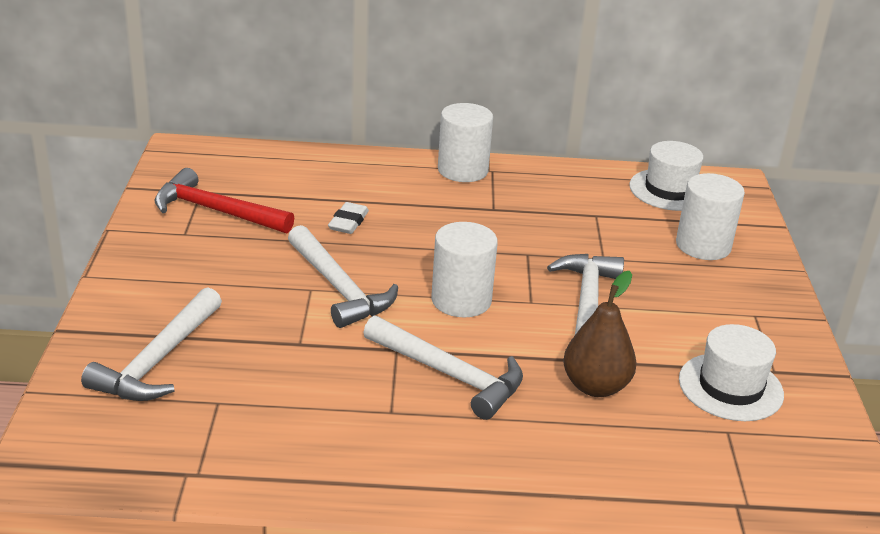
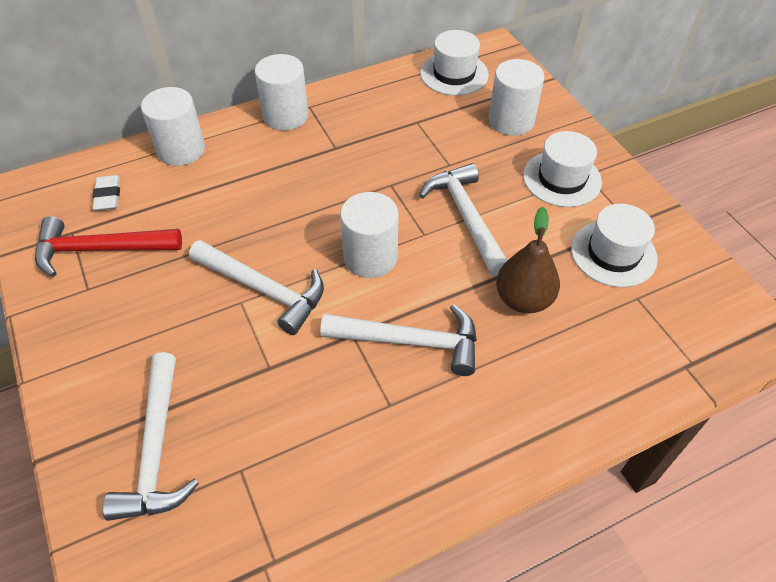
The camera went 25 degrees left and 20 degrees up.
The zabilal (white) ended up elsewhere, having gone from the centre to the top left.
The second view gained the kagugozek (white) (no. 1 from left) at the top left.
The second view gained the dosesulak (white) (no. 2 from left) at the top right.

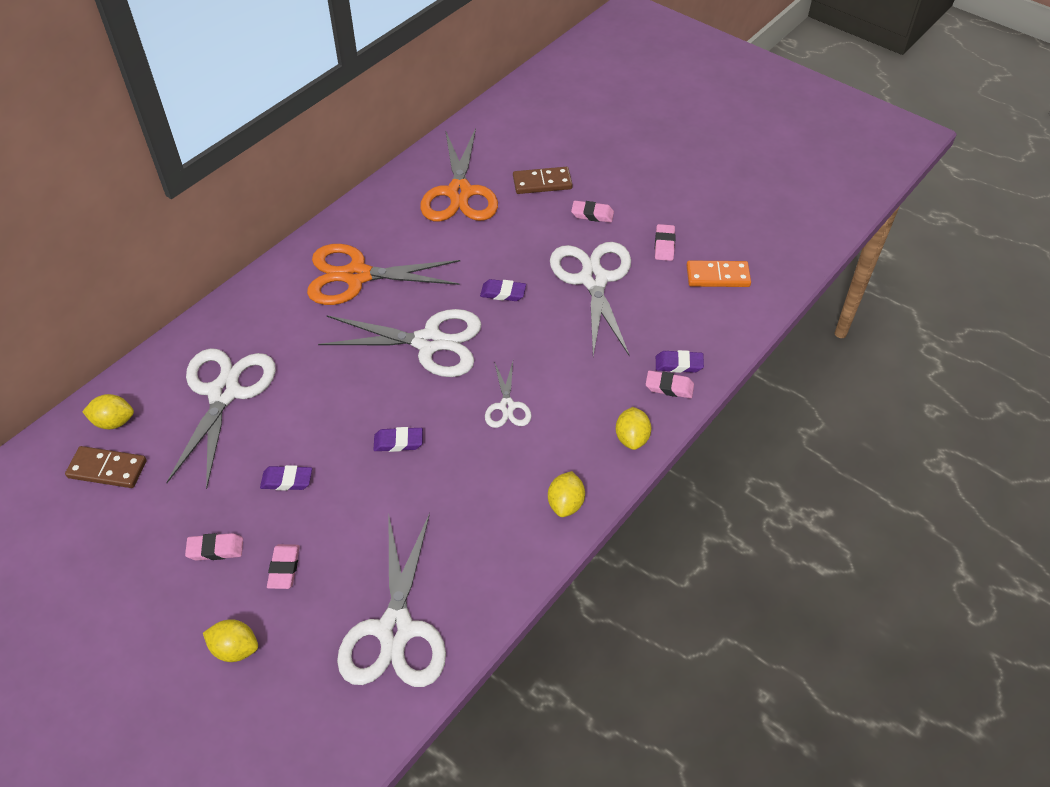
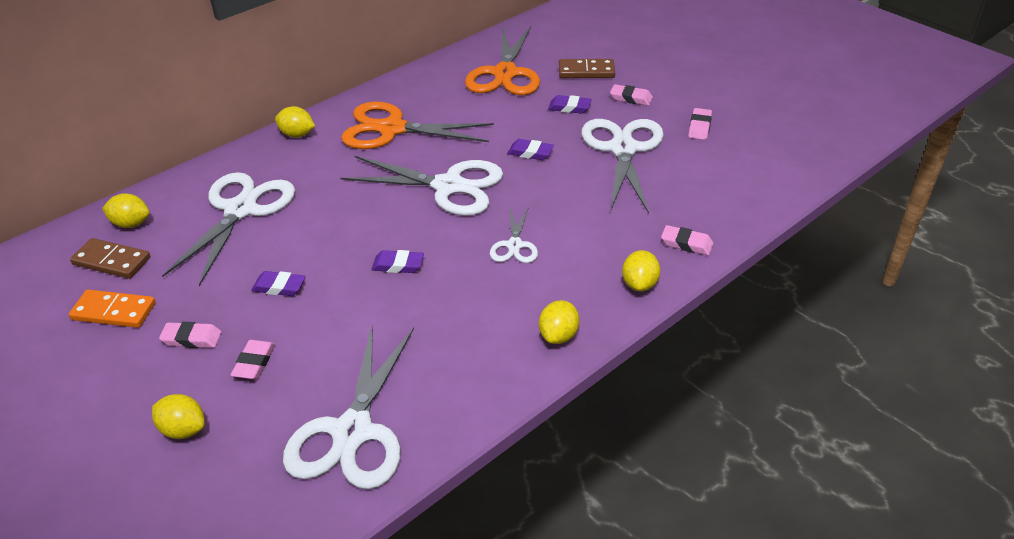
The camera went 10 degrees right and 10 degrees down.
The zabilal (purple) (no. 4 from left) ended up elsewhere, having gone from the centre to the top centre.
The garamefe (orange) ended up elsewhere, having gone from the middle right to the middle left.
The second view gained the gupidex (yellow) (no. 3 from left) at the top left.

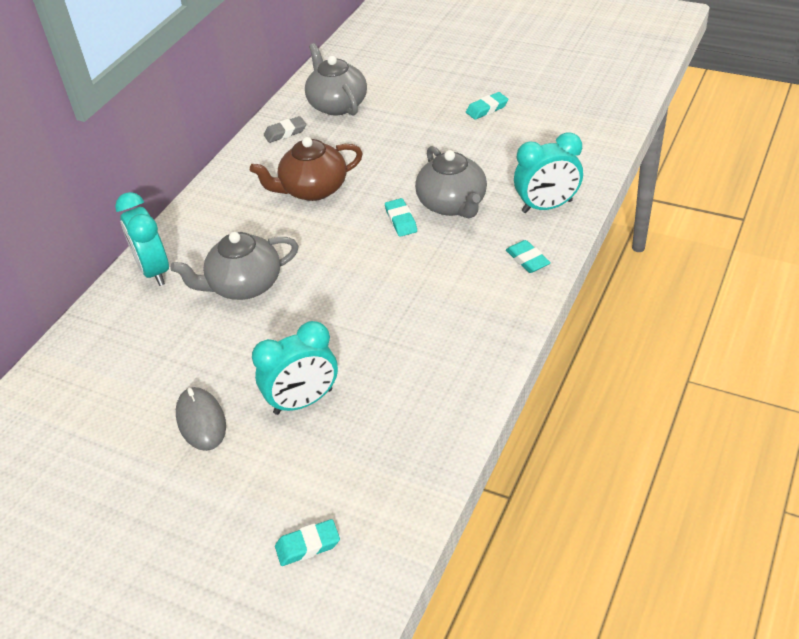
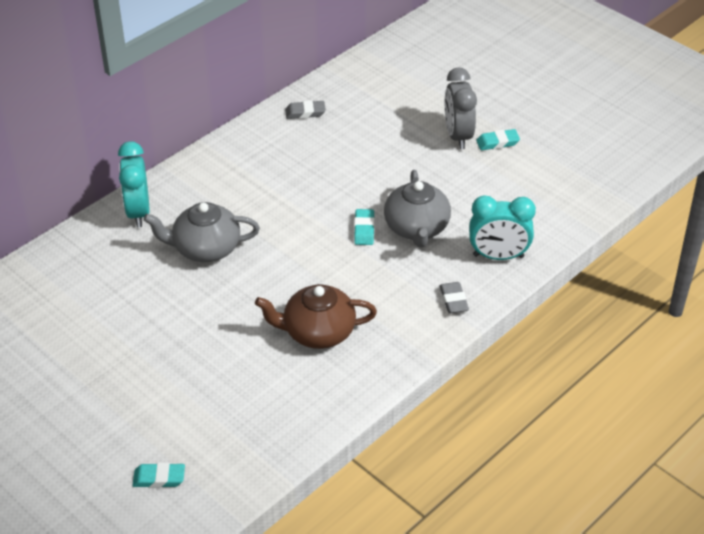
The camera went 15 degrees right and 0 degrees up.
The second view lost the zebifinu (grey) at the middle left.
The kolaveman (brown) ended up elsewhere, having gone from the top centre to the centre.
The second view lost the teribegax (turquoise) (no. 2 from left) at the centre.
The second view lost the kolaveman (grey) (no. 2 from left) at the top centre.
What was the zabilal (turquoise) (no. 4 from left) at the centre turned into the zabilal (grey) (no. 2 from left) at the centre.
The second view gained the teribegax (grey) at the top centre.

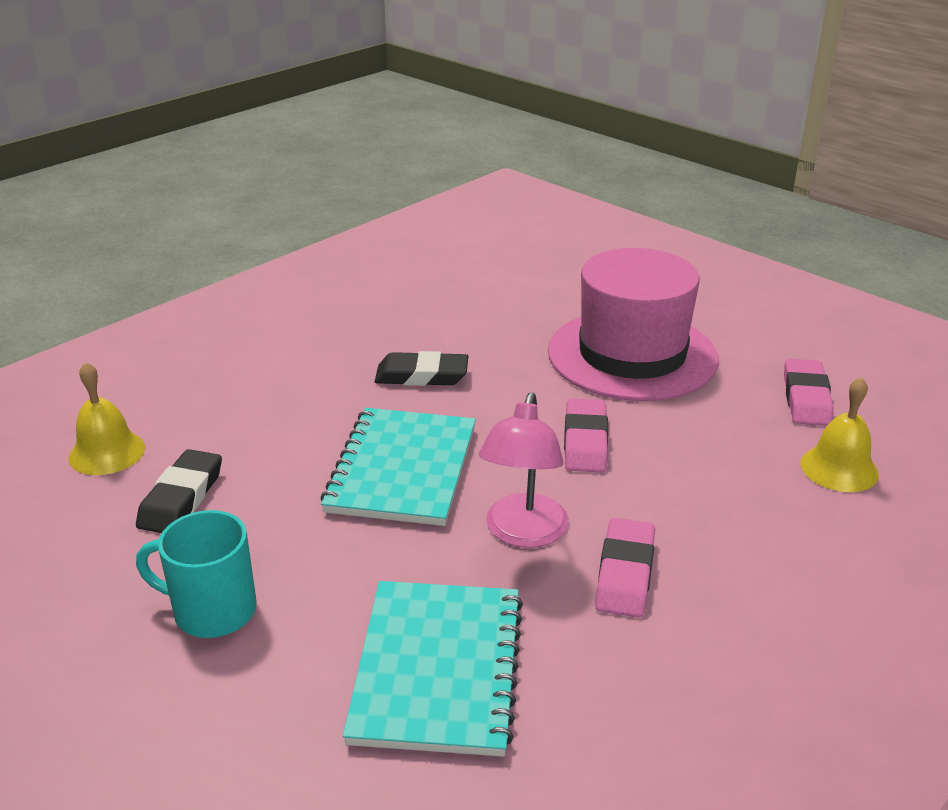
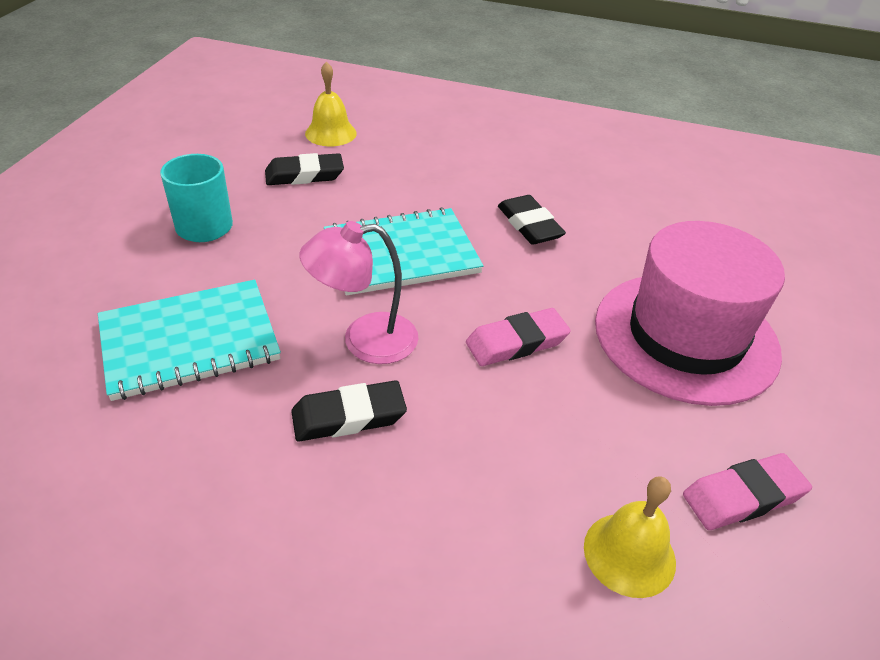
The camera went 60 degrees right and 10 degrees up.
What was the zabilal (pink) (no. 2 from left) at the bottom centre turned into the zabilal (black) (no. 2 from left) at the centre.

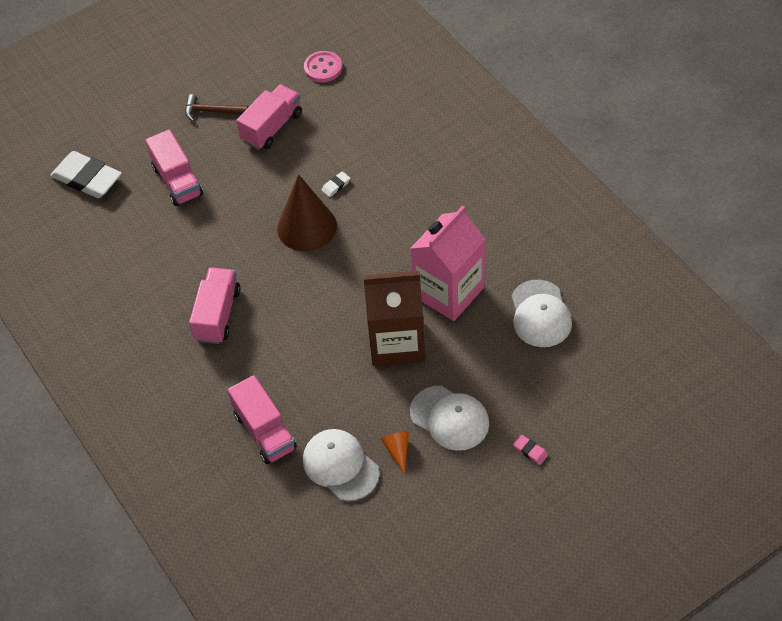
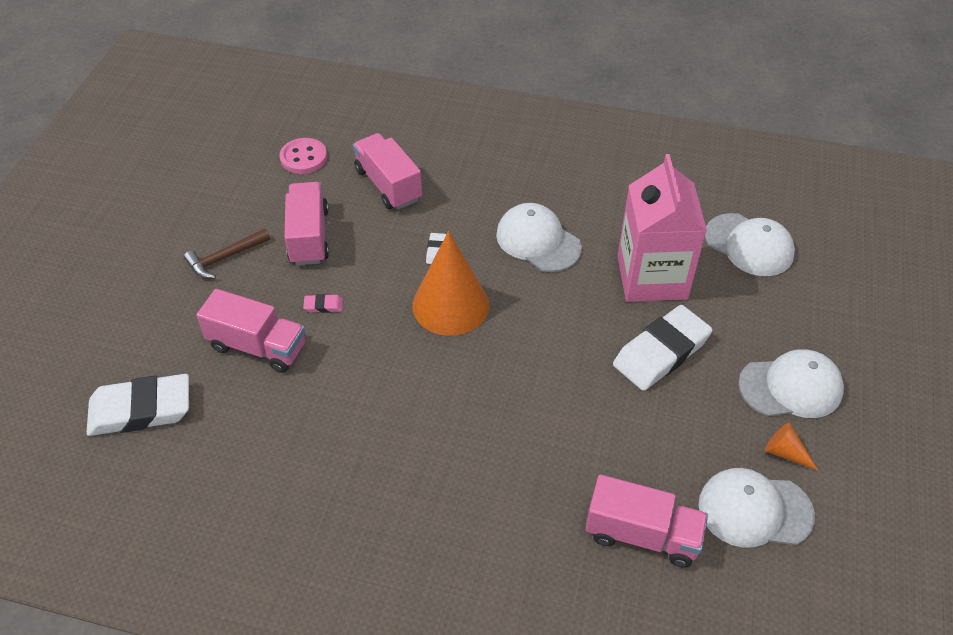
The camera went 45 degrees left and 5 degrees down.
The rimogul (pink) (no. 2 from left in the first image) ended up elsewhere, having gone from the middle left to the top centre.
What was the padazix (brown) at the centre turned into the padazix (orange) (no. 1 from left) at the centre.
Where the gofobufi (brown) stood at the centre, the zabilal (white) (no. 3 from left) came to stand at the middle right.
The zabilal (pink) ended up elsewhere, having gone from the bottom right to the centre.
The second view gained the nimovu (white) (no. 1 from left) at the centre.

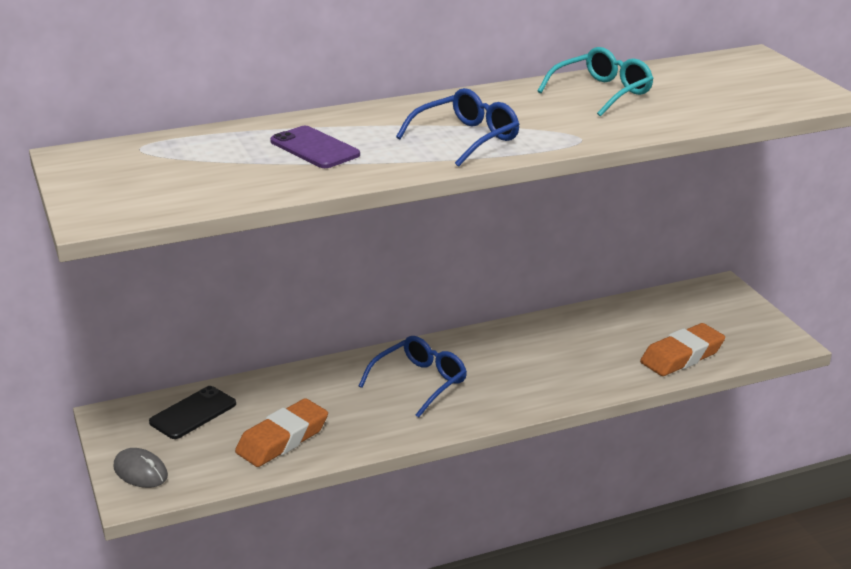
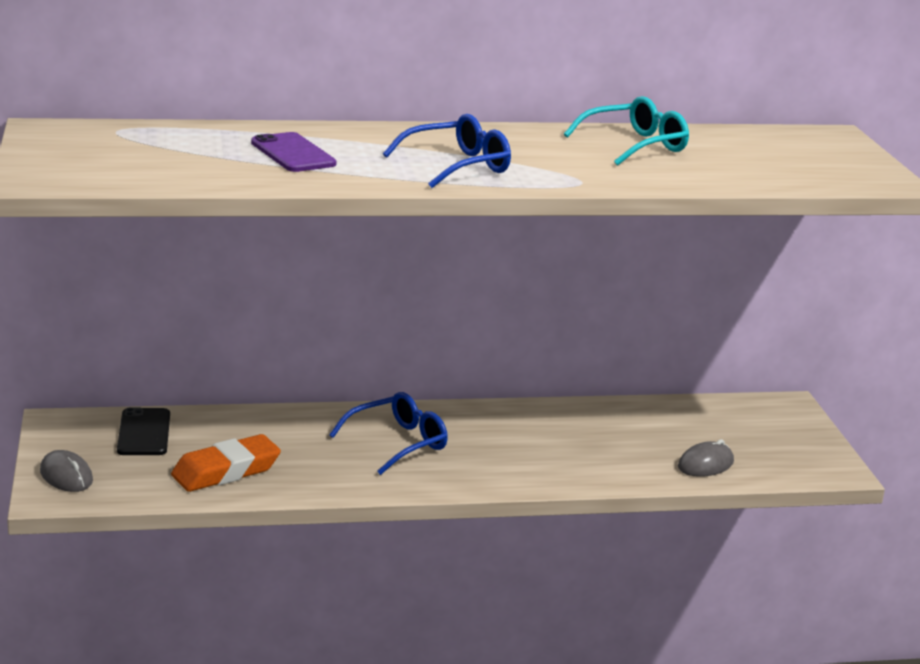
The camera went 10 degrees right and 5 degrees down.
The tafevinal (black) at the bottom left ended up facing another way, 60 degrees counterclockwise from before.
Where the zabilal (orange) (no. 2 from left) stood at the middle right, the zebifinu (grey) (no. 2 from left) came to stand at the bottom right.

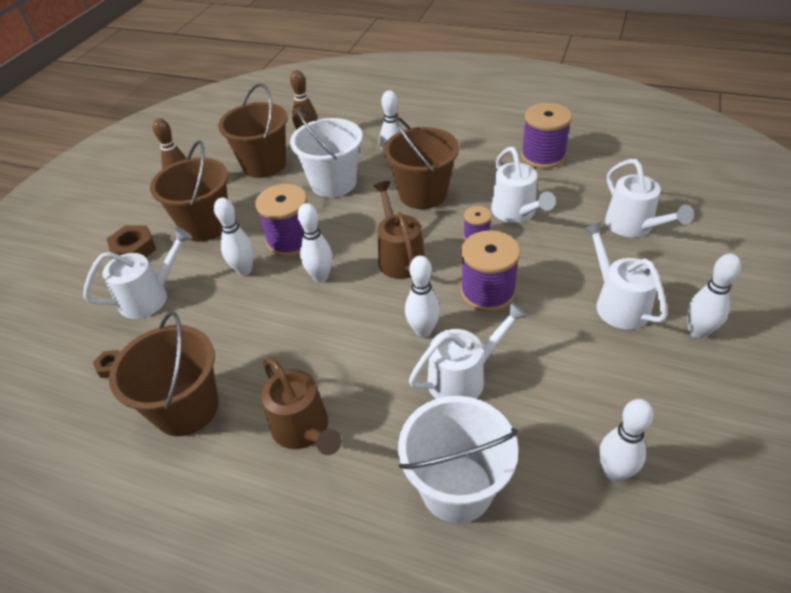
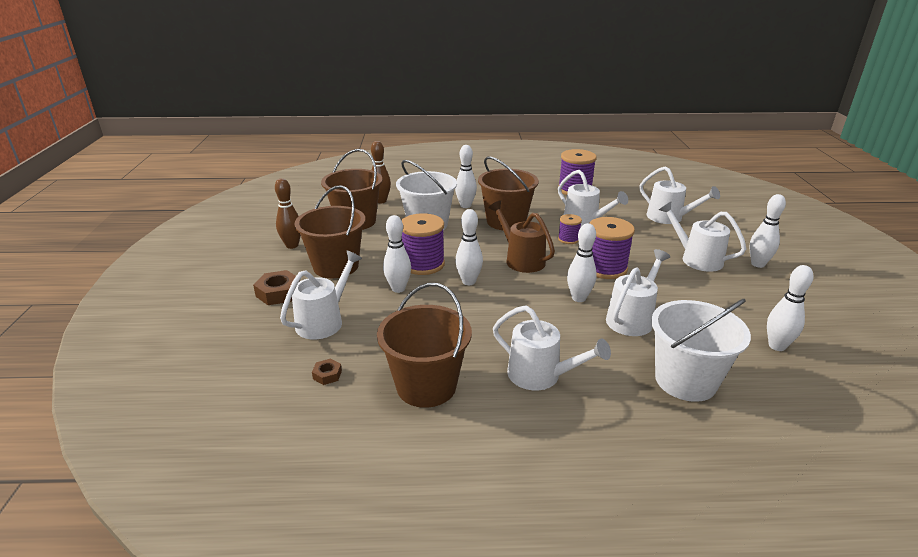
The camera went 25 degrees left and 15 degrees down.
What was the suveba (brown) (no. 1 from left) at the bottom centre turned into the suveba (white) (no. 2 from left) at the centre.

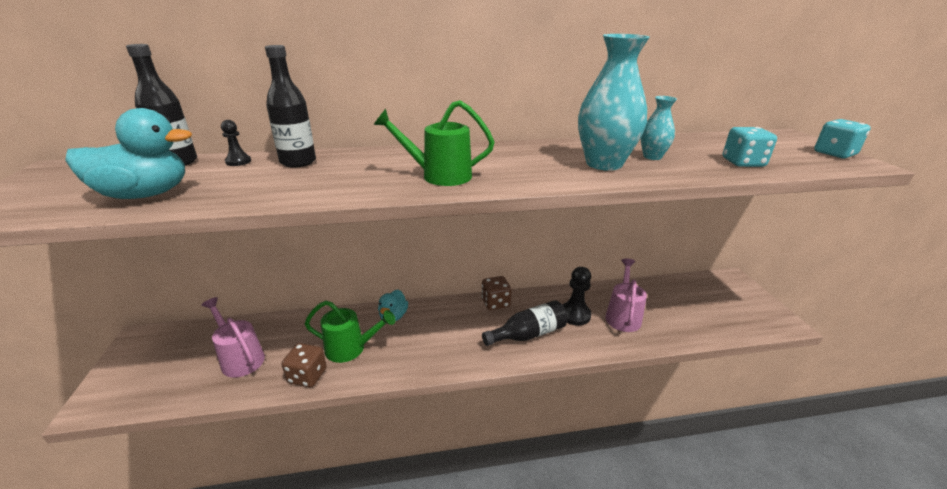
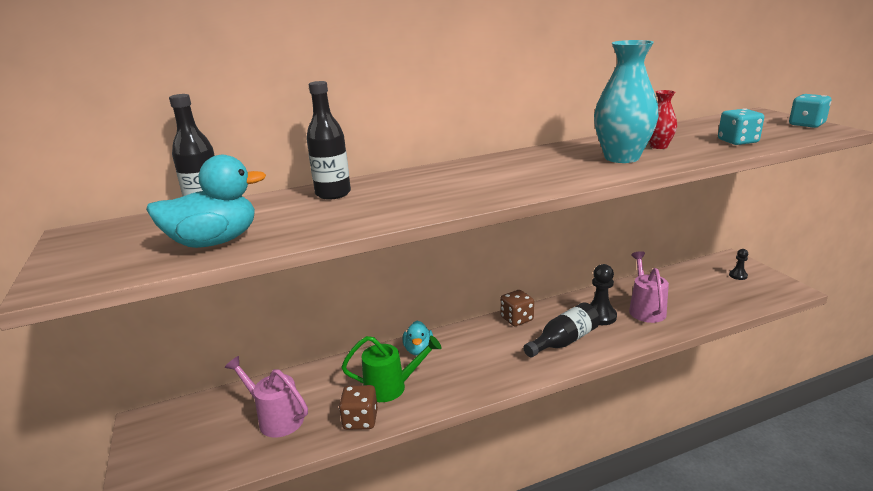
The camera went 10 degrees left and 5 degrees down.
The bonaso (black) (no. 1 from left in the first image) ended up elsewhere, having gone from the top left to the middle right.
The second view lost the suveba (green) (no. 2 from left) at the top centre.
What was the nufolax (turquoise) (no. 2 from left) at the top right turned into the nufolax (red) at the top right.

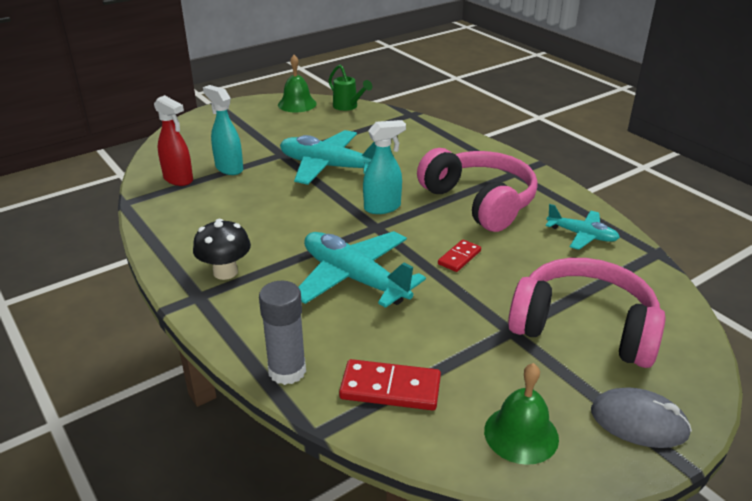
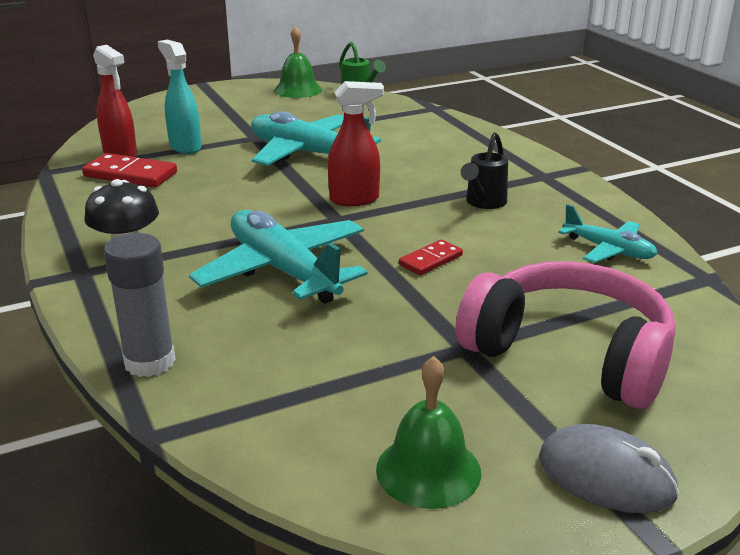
The camera went 10 degrees right and 5 degrees down.
The garamefe (red) (no. 1 from left) ended up elsewhere, having gone from the bottom centre to the top left.
What was the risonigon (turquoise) (no. 2 from left) at the centre turned into the risonigon (red) (no. 2 from left) at the top centre.
Where the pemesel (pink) (no. 1 from left) stood at the centre, the suveba (black) came to stand at the top centre.

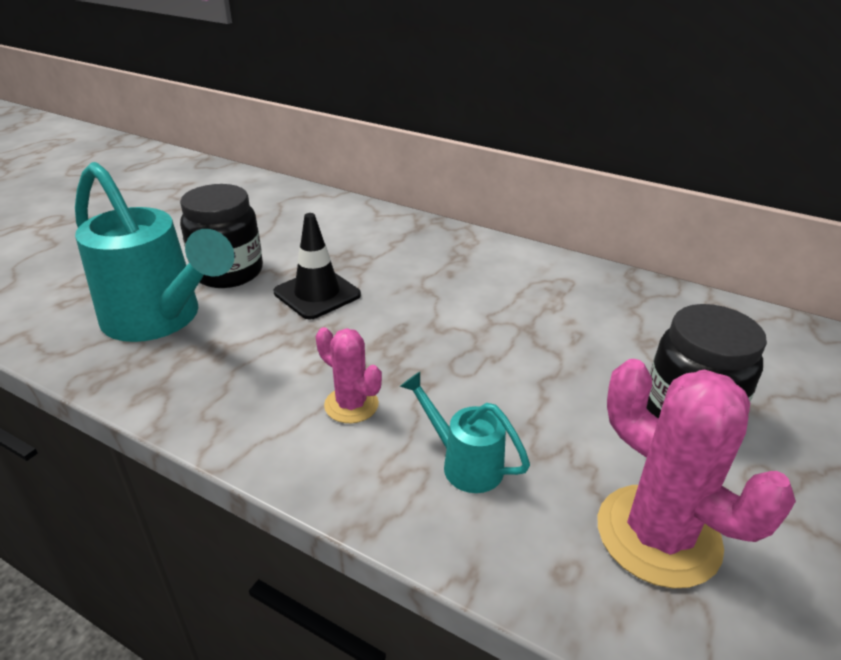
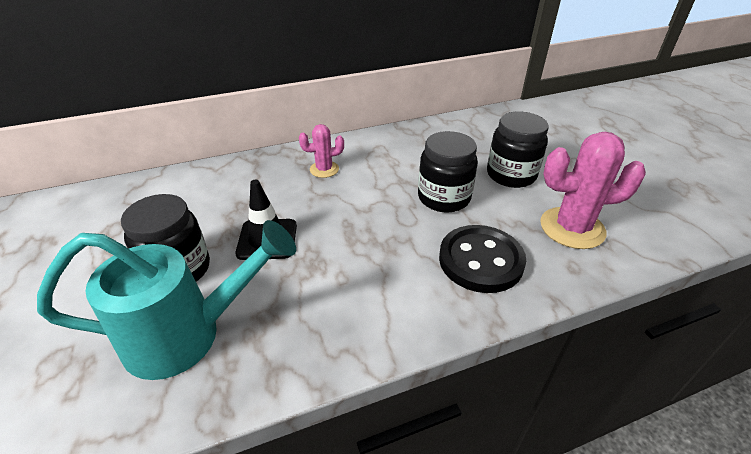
The camera went 50 degrees left and 5 degrees up.
The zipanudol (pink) (no. 1 from left) ended up elsewhere, having gone from the centre to the top centre.
Where the suveba (turquoise) (no. 2 from left) stood at the centre, the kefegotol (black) came to stand at the centre.
The second view gained the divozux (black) (no. 2 from left) at the centre.

